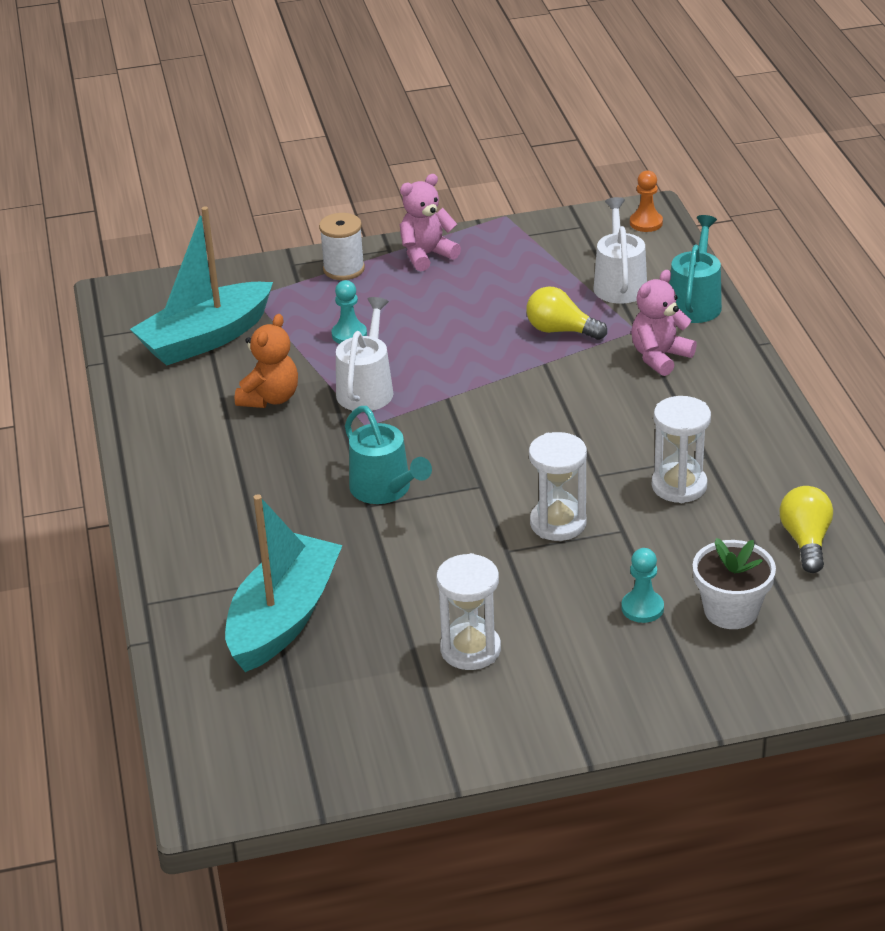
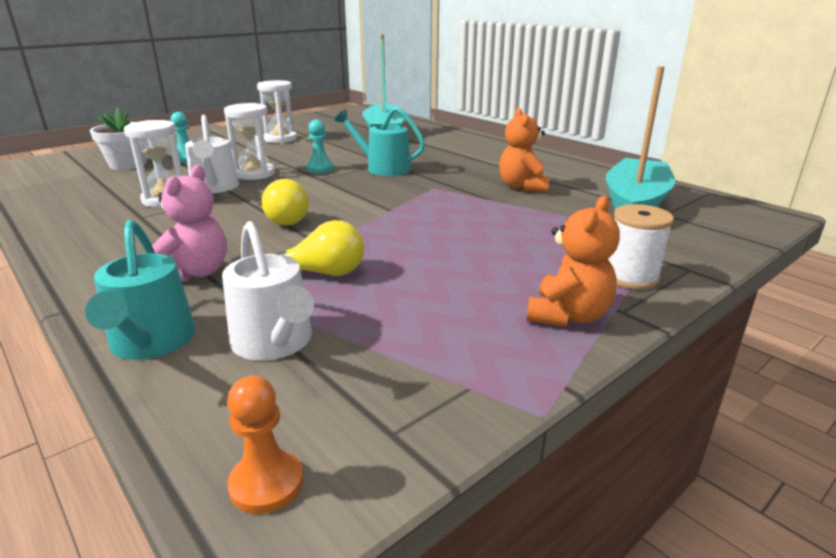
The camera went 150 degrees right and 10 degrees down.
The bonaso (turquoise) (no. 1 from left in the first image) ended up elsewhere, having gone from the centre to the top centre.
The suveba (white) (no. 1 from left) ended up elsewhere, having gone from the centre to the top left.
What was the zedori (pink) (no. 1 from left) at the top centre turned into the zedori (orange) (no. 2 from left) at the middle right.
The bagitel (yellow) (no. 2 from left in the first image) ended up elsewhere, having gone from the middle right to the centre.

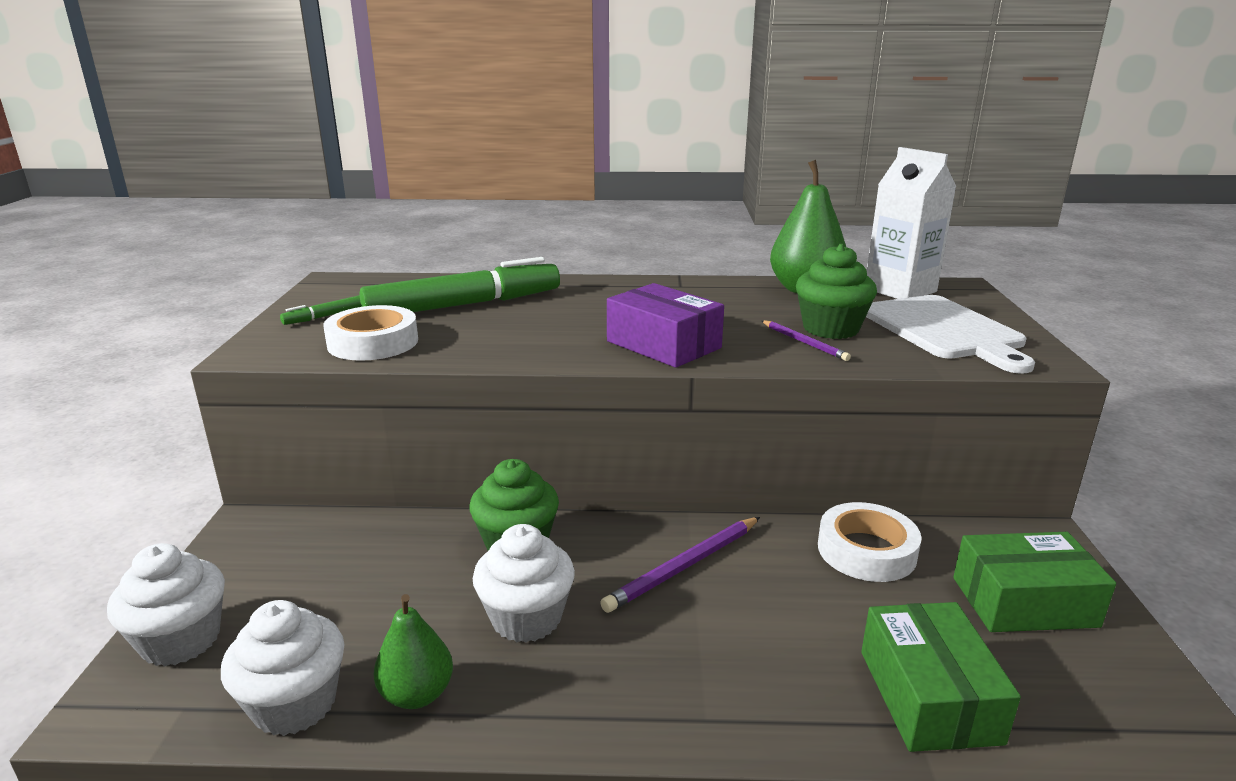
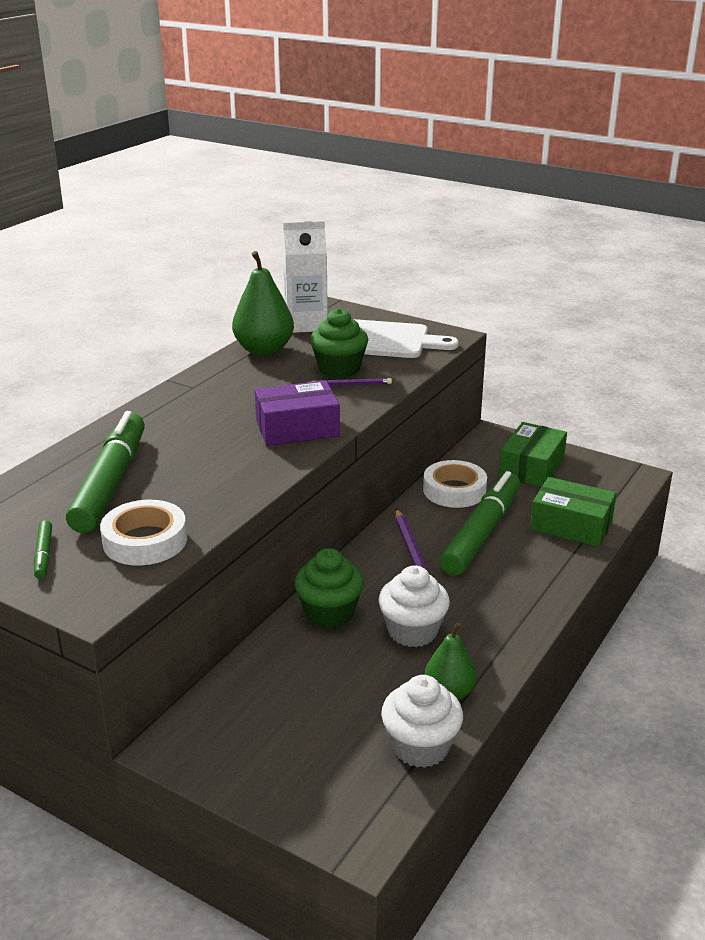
The camera went 60 degrees left and 5 degrees up.
The second view lost the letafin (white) (no. 1 from left) at the bottom left.
The second view gained the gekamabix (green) (no. 3 from left) at the middle right.

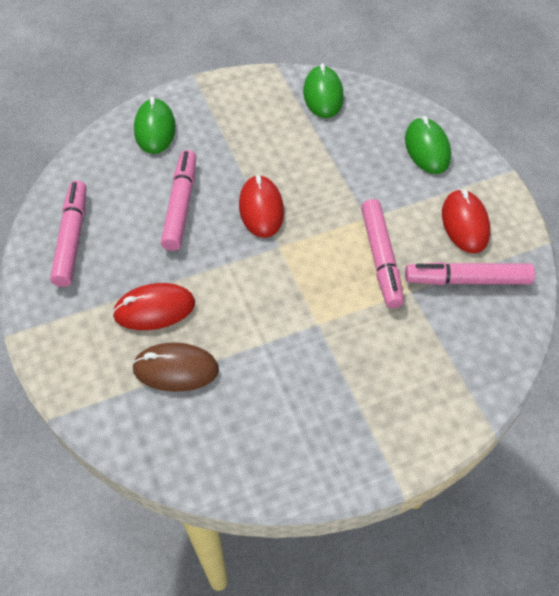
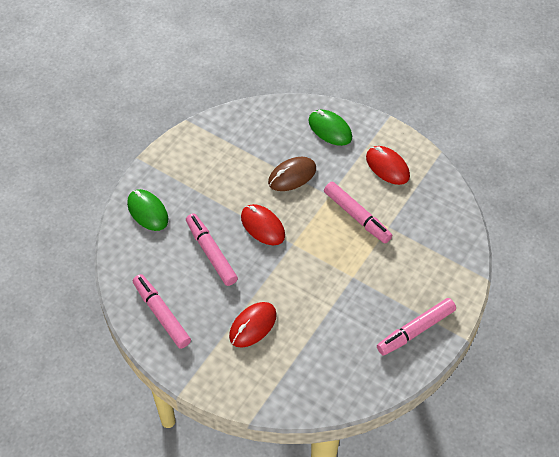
The camera went 35 degrees left and 0 degrees up.
The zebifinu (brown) ended up elsewhere, having gone from the middle left to the centre.
The second view lost the zebifinu (green) (no. 2 from left) at the top centre.
The gekamabix (pink) (no. 4 from left) ended up elsewhere, having gone from the middle right to the bottom right.

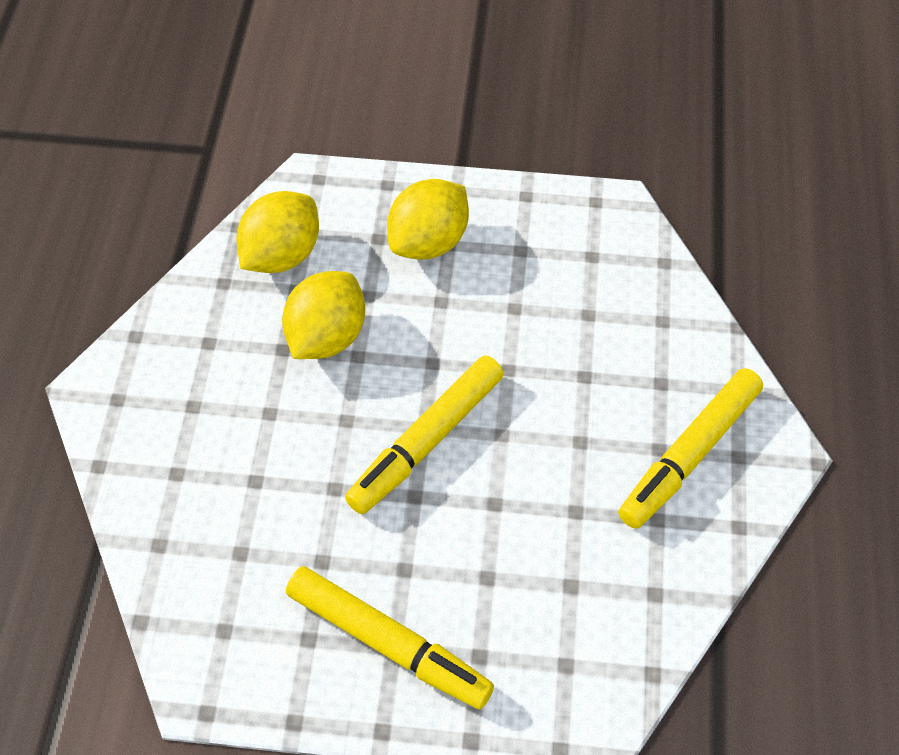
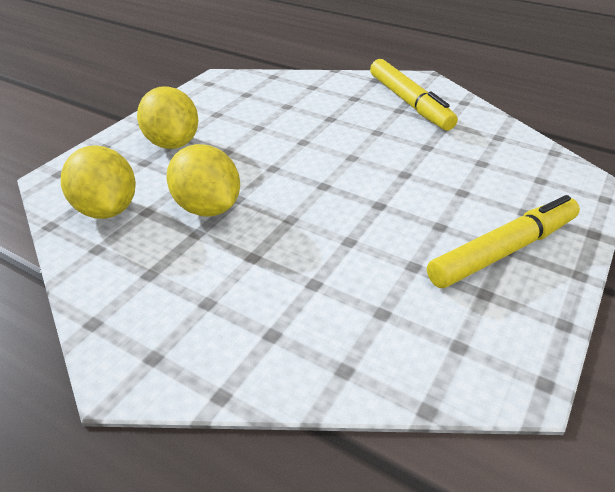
The camera went 65 degrees left and 15 degrees down.
The second view lost the gekamabix (yellow) (no. 2 from left) at the centre.

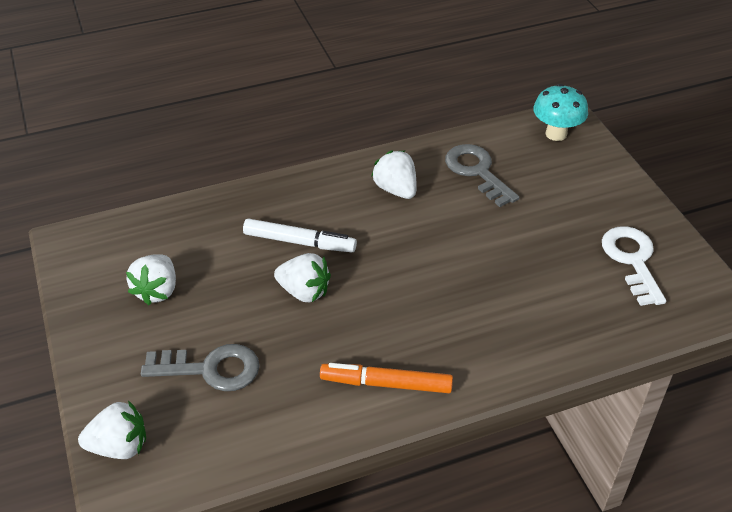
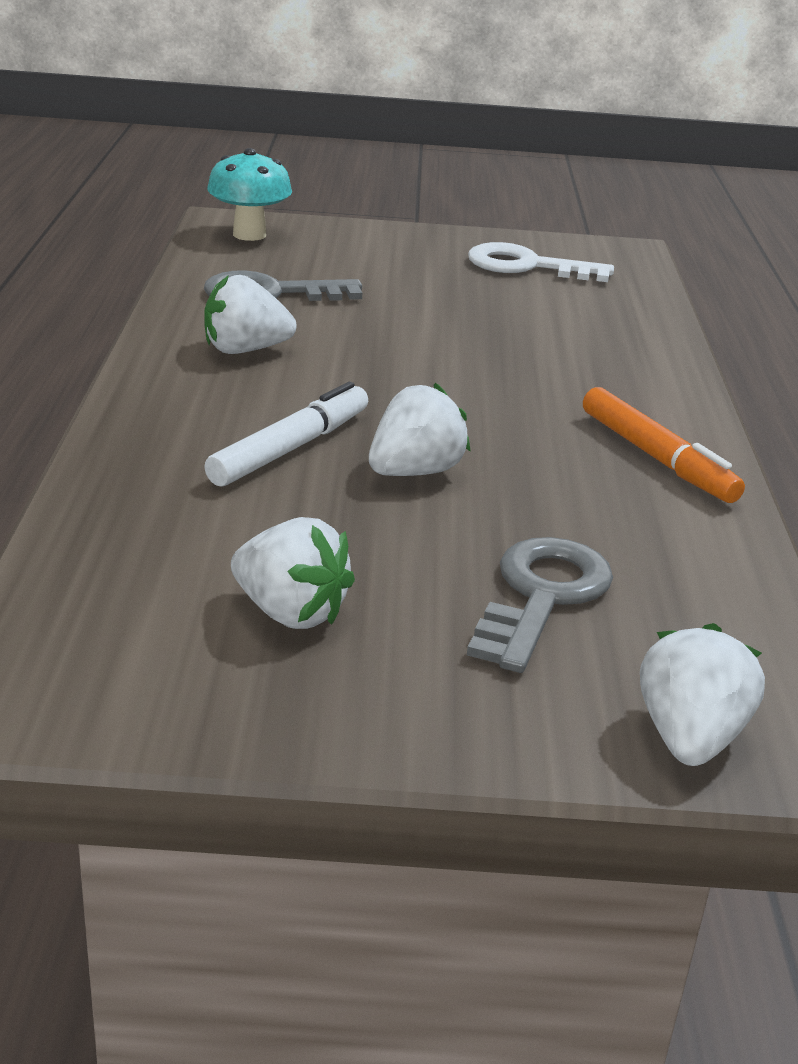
The camera went 70 degrees left and 15 degrees down.
The gekamabix (orange) at the bottom centre ended up facing another way, 60 degrees counterclockwise from before.

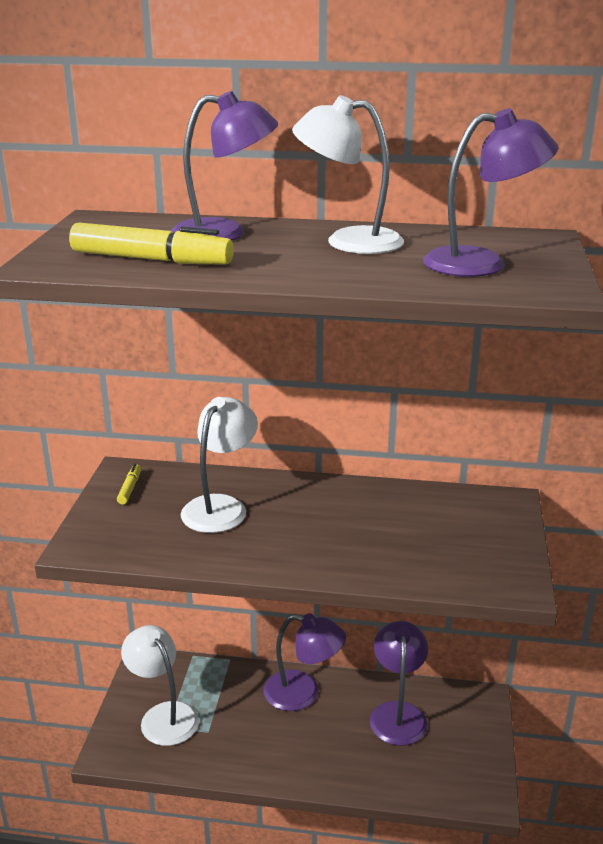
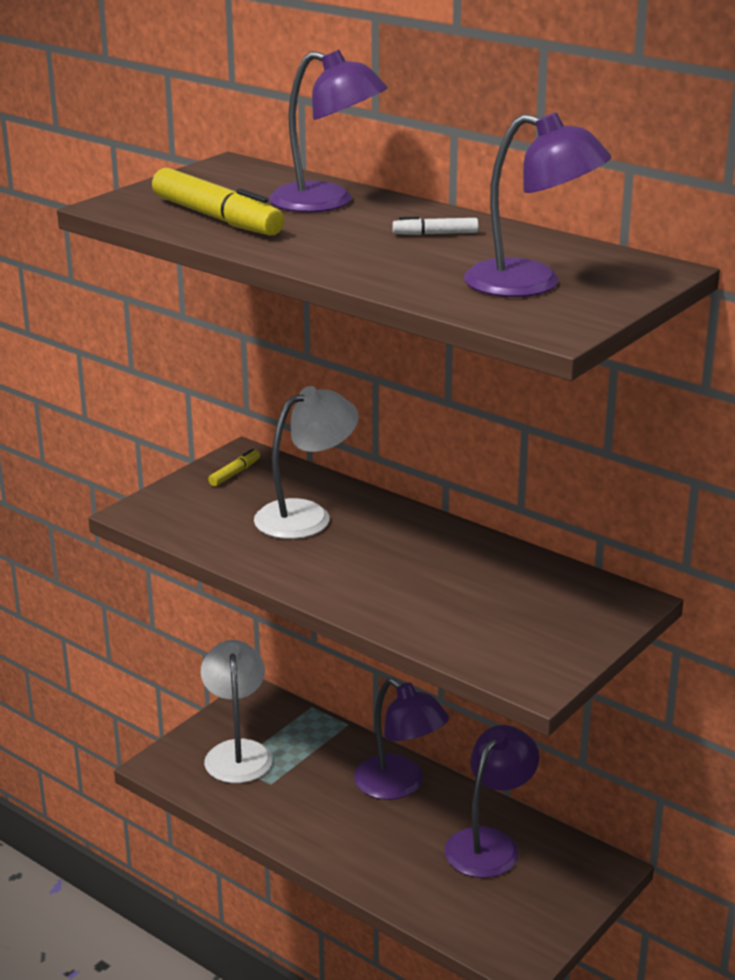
The camera went 30 degrees right and 0 degrees up.
Where the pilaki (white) (no. 3 from left) stood at the top centre, the gekamabix (white) came to stand at the top centre.

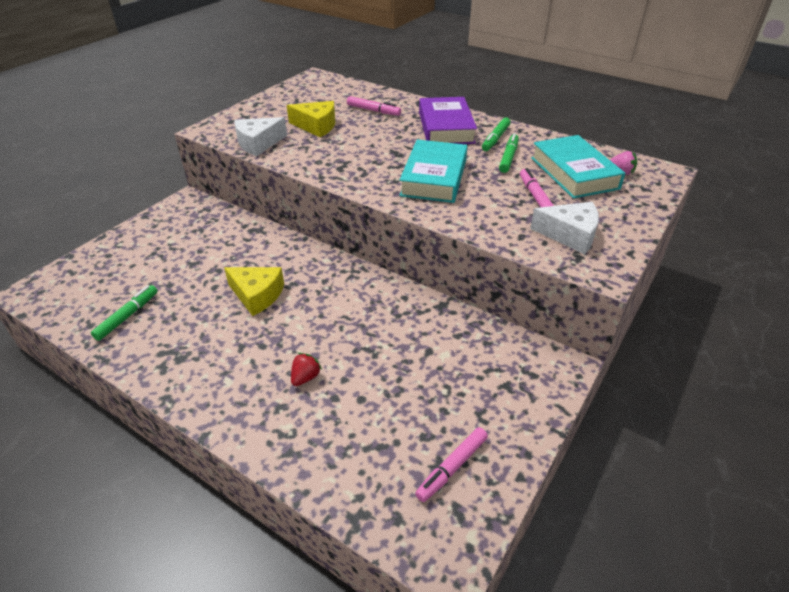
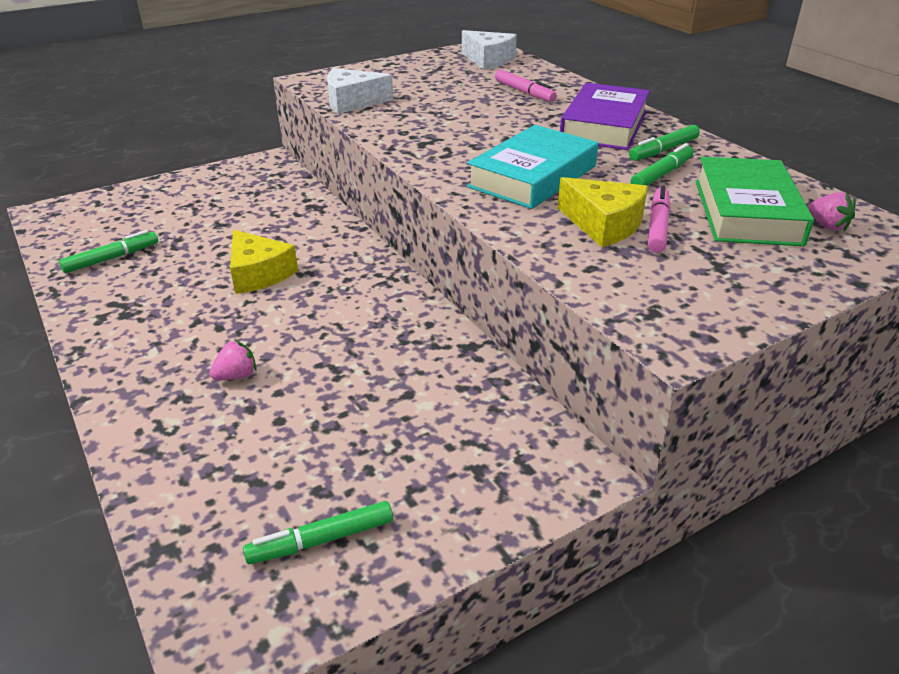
The camera went 25 degrees right and 5 degrees down.
The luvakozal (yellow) (no. 2 from left) ended up elsewhere, having gone from the top centre to the top right.
What was the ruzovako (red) at the centre turned into the ruzovako (pink) (no. 1 from left) at the middle left.
What was the gekamabix (pink) (no. 2 from left) at the bottom centre turned into the gekamabix (green) (no. 2 from left) at the bottom centre.
The luvakozal (white) (no. 2 from left) ended up elsewhere, having gone from the middle right to the top centre.
What was the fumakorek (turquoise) (no. 2 from left) at the top right turned into the fumakorek (green) at the top right.

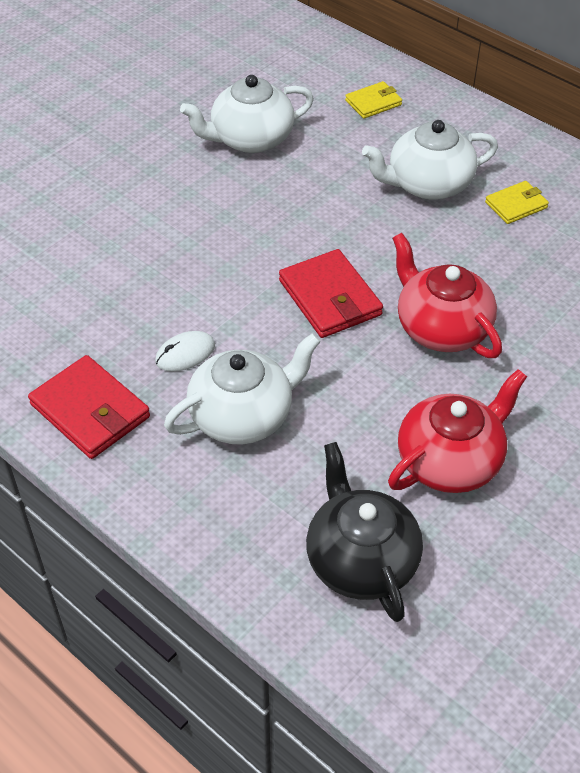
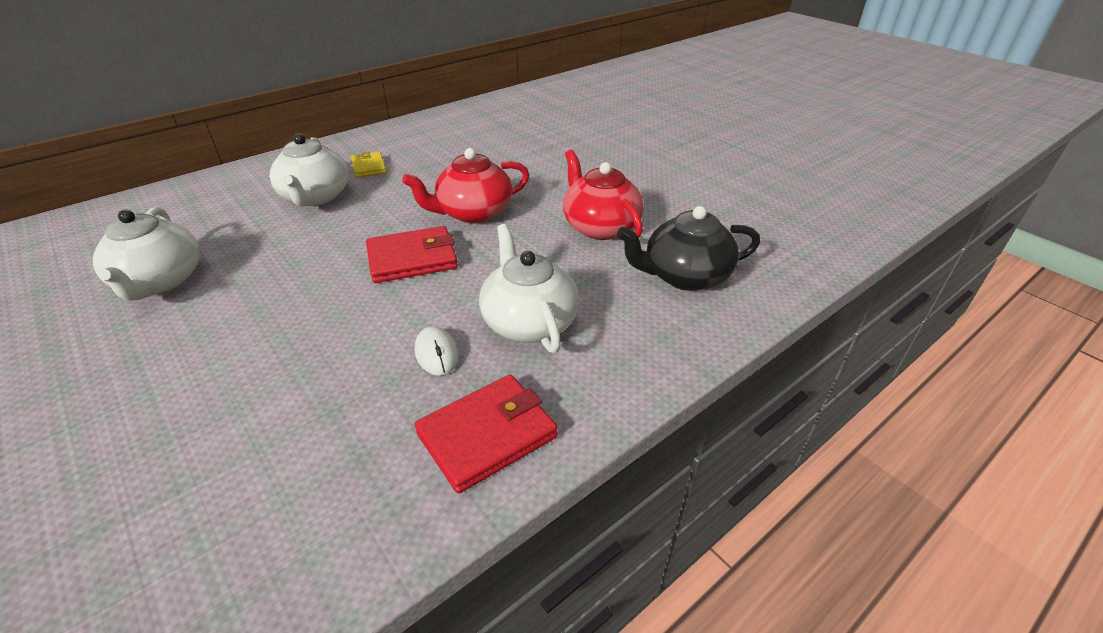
The camera went 80 degrees left and 10 degrees down.
The second view lost the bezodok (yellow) (no. 1 from left) at the top centre.

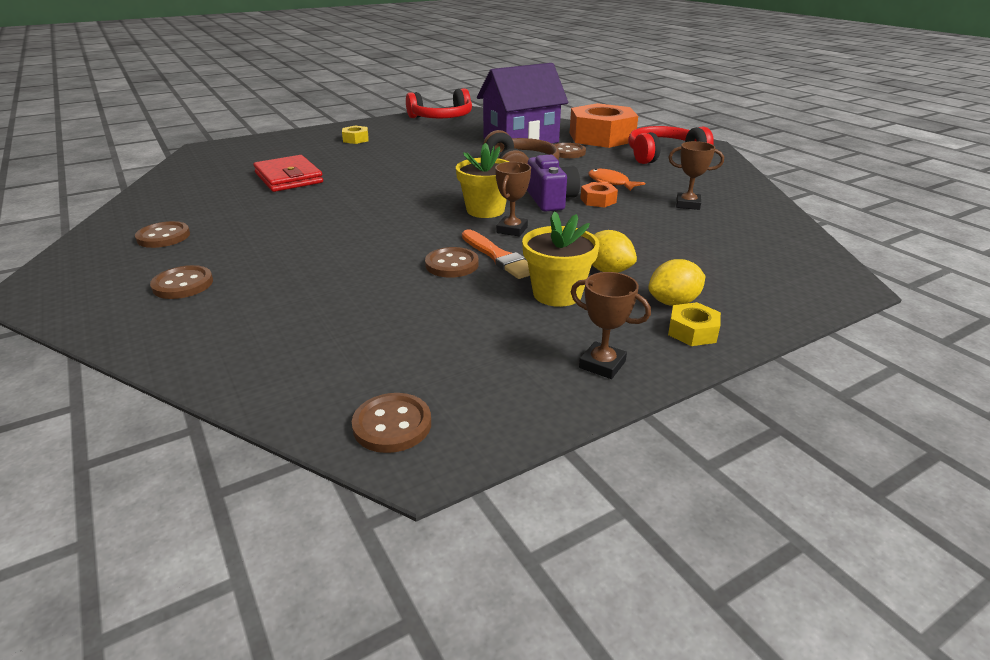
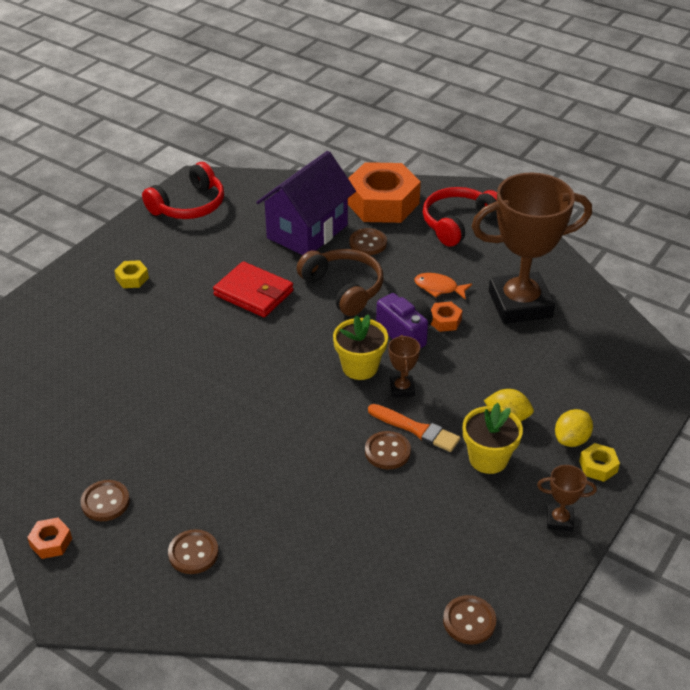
The camera went 25 degrees left and 10 degrees up.
The bezodok (red) ended up elsewhere, having gone from the top left to the centre.
The size of the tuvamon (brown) (no. 3 from left in the first image) at the top right changed by a factor of 2.50.
The second view gained the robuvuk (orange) (no. 1 from left) at the bottom left.

